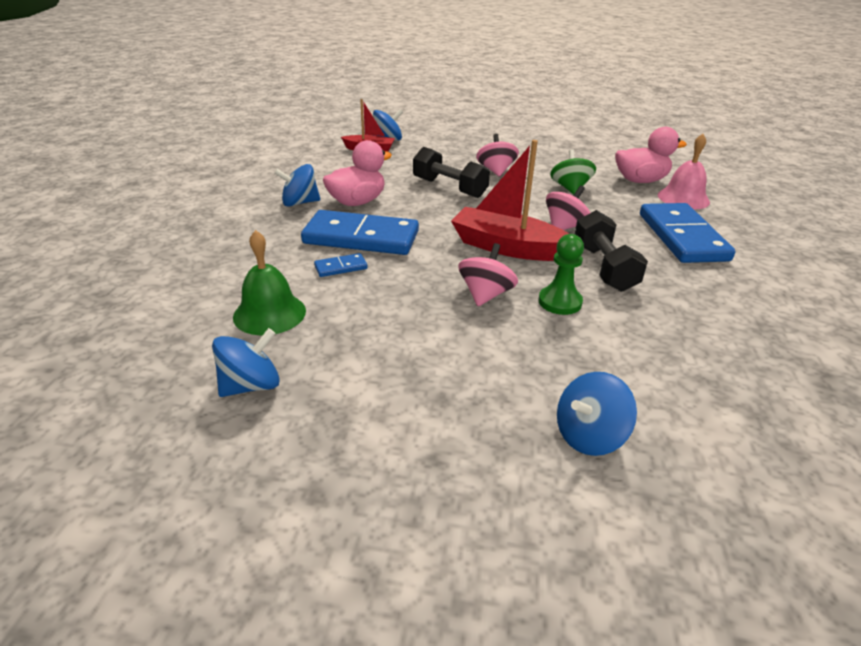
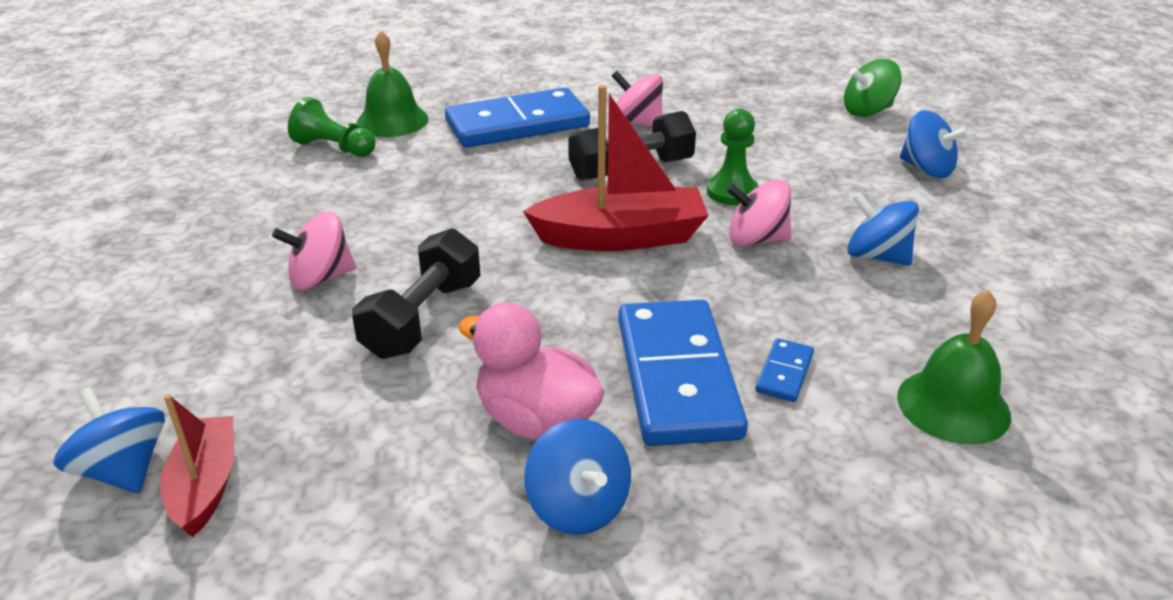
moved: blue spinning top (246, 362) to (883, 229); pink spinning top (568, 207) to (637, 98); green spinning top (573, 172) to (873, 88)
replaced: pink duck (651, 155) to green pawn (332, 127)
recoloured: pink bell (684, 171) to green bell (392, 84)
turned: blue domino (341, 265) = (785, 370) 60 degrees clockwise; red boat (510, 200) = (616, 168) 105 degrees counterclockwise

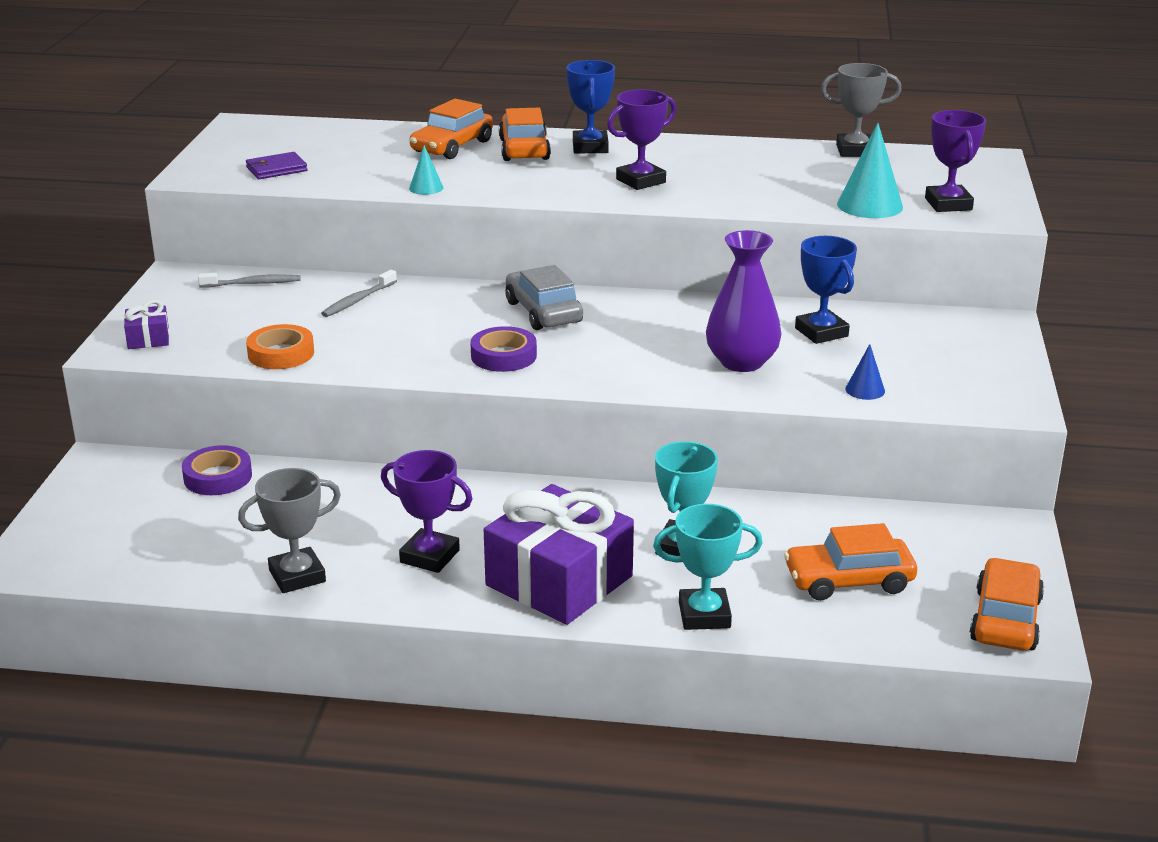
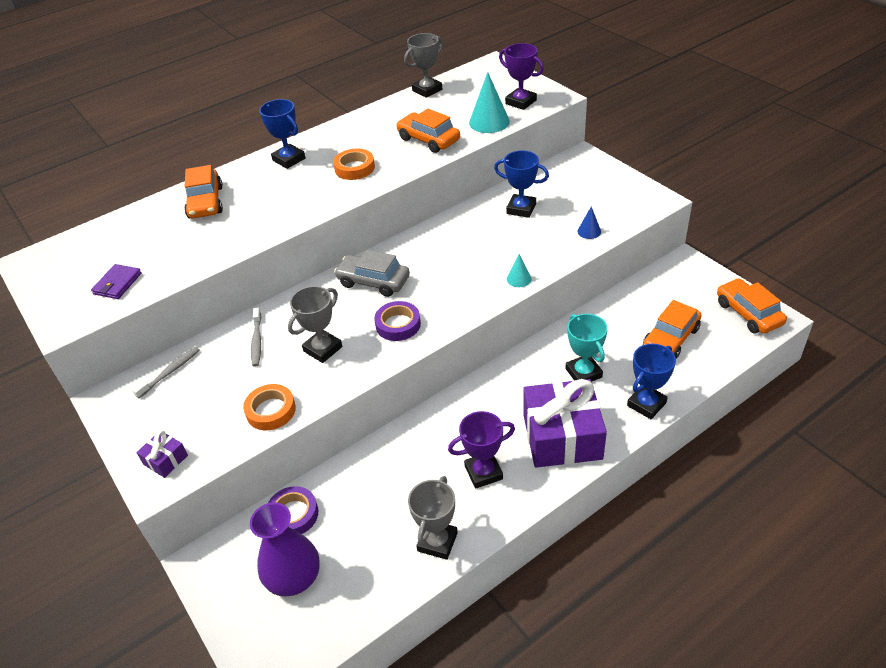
added: grey trophy (315, 324)
moved: turquoise cone (426, 170) to (519, 270); orange car (525, 134) to (428, 131); purple vase (743, 301) to (285, 549)
replaced: purple trophy (641, 139) to orange tape (354, 164)
recoloured: turquoise trophy (708, 567) to blue trophy (651, 381)

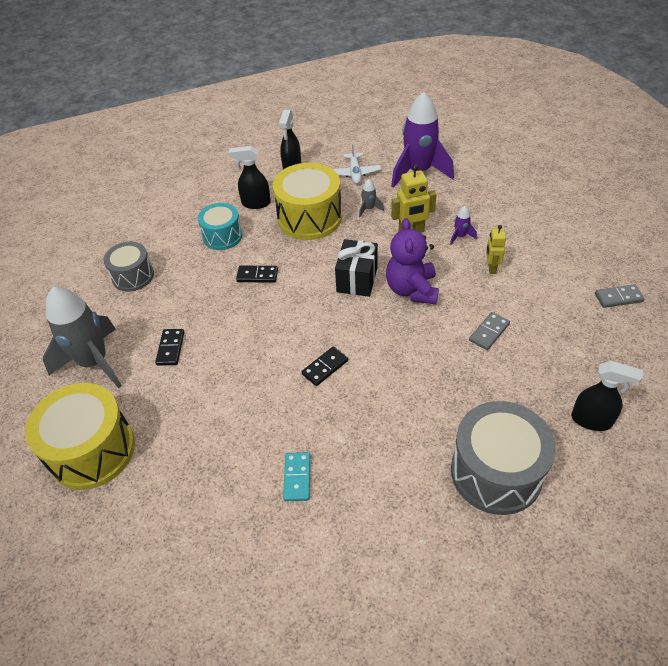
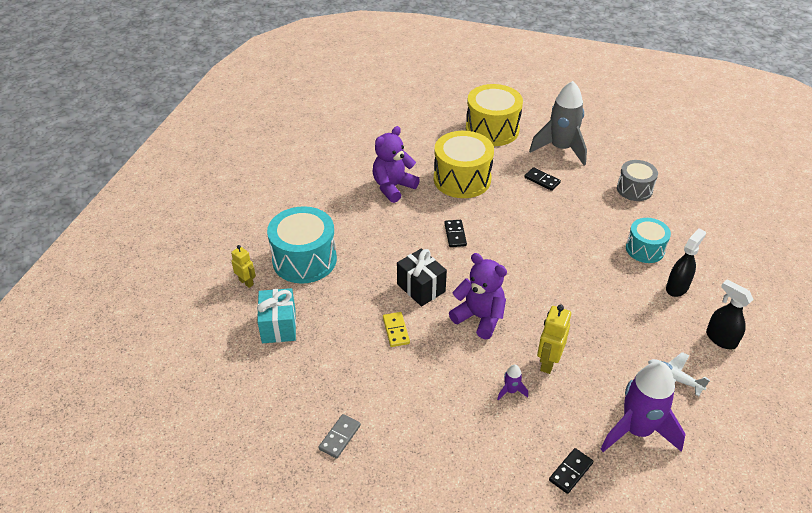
removed: grey rocket (371, 198)
moved: black domino (257, 274) to (571, 471); yellow drum (307, 201) to (464, 164); black gift (356, 268) to (422, 277); yellow robot (496, 249) to (243, 266)
replaced: turquoise domino (296, 476) to purple teddy bear (396, 164); black spray bottle (607, 396) to turquoise gift (276, 315)
recoloured: grey drum (503, 458) to turquoise drum (302, 245); grey domino (489, 331) to yellow domino (396, 329)

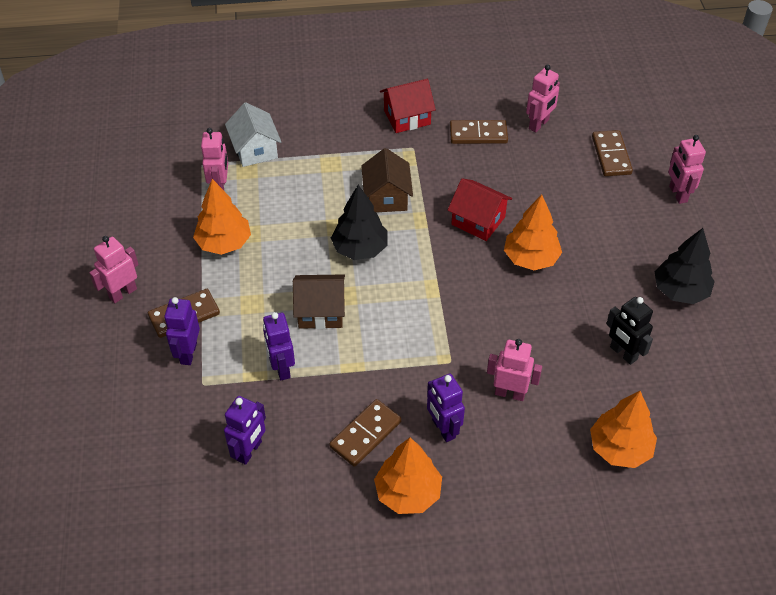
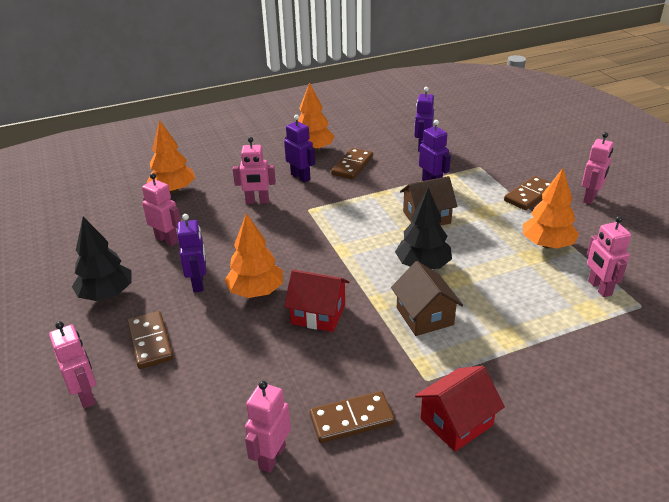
removed: white house (253, 134)
moved: purple robot (182, 331) to (191, 253); brown domino (612, 153) to (150, 340)
recoloured: black robot (629, 331) to pink robot (161, 209)

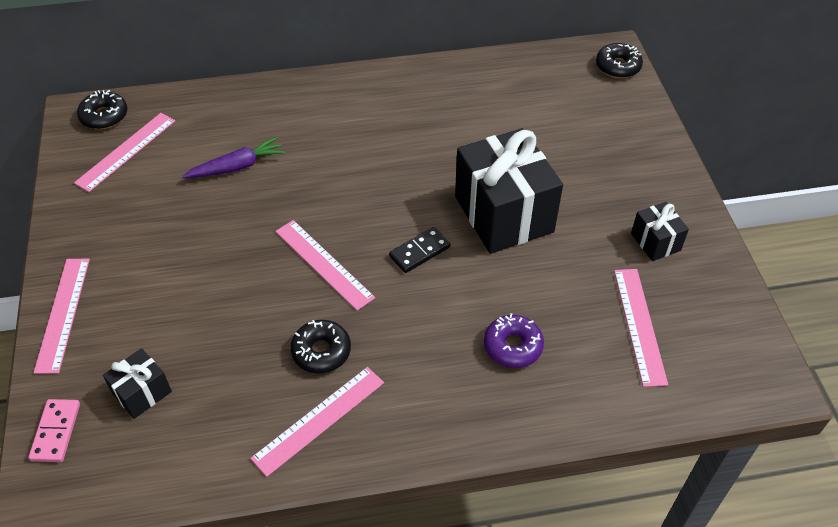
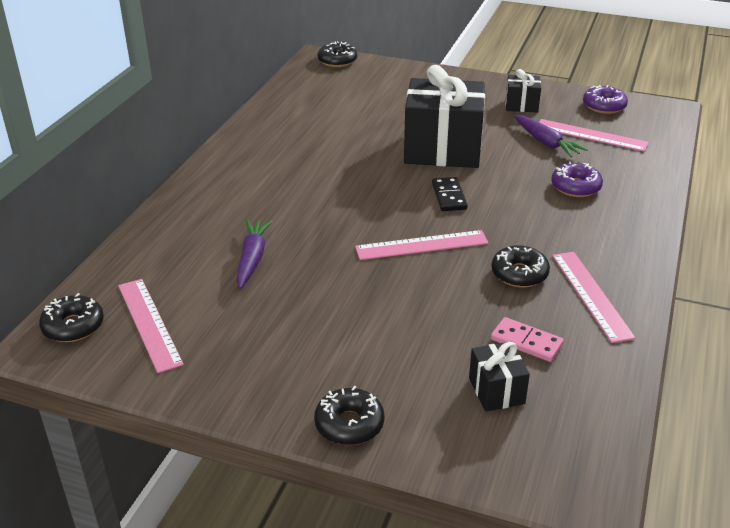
added: purple carrot (551, 136); purple donut (605, 99)
moved: pink domino (54, 430) to (527, 339)
replaced: pink ruler (61, 316) to black donut (349, 415)

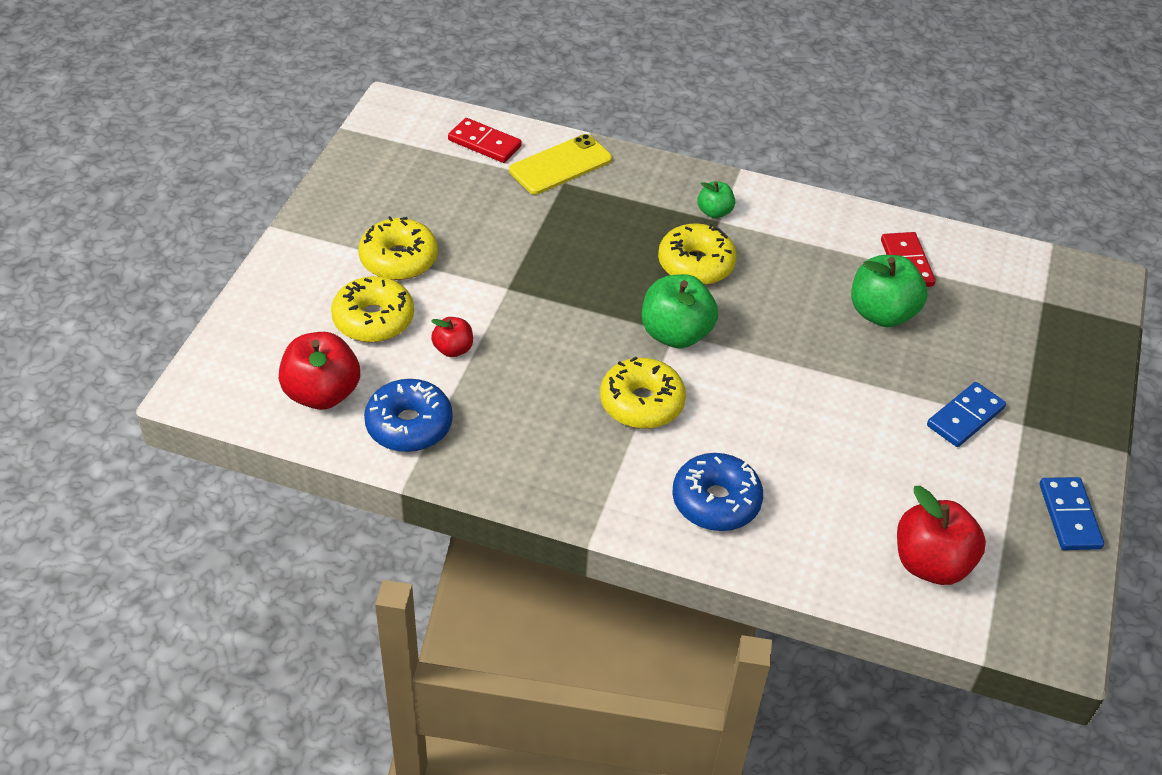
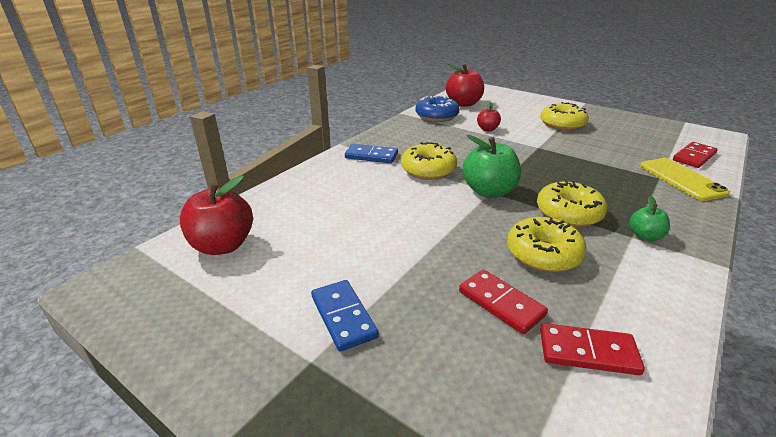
removed: blue donut (717, 492)
moved: yellow donut (372, 309) to (547, 244); blue domino (1072, 513) to (371, 154)
replaced: green apple (889, 291) to red domino (503, 301)

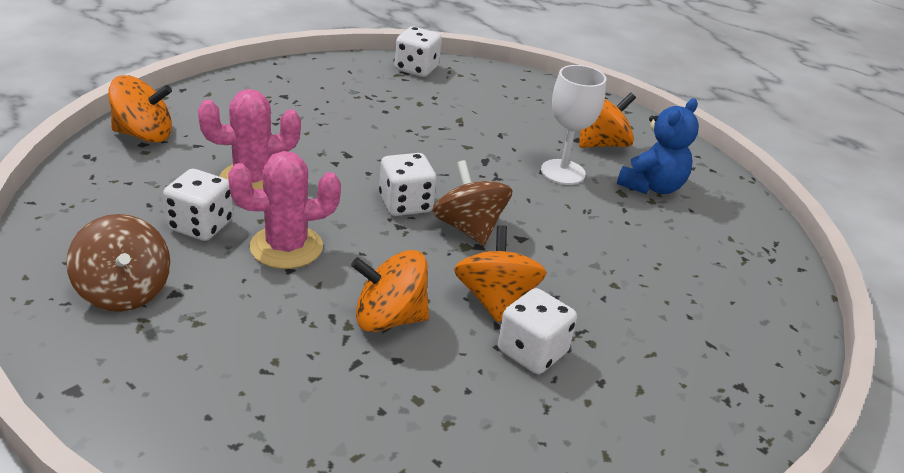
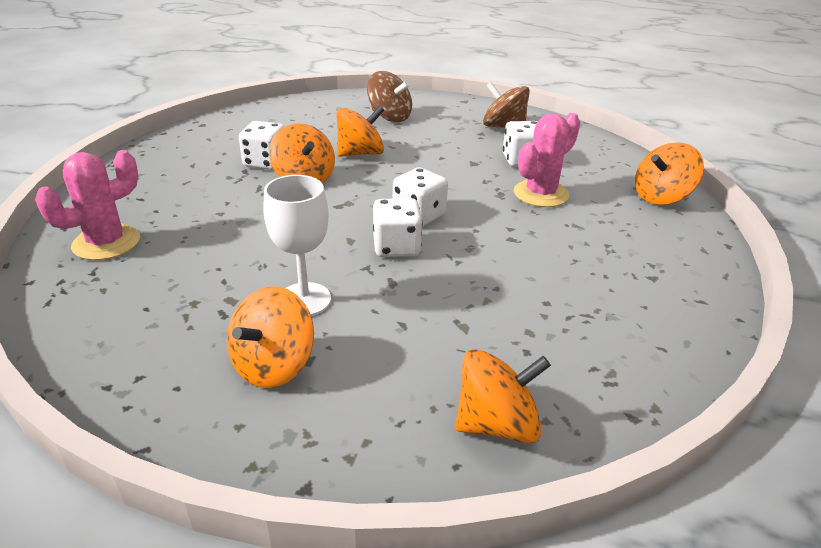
removed: blue teddy bear (658, 146)
added: orange spinning top (503, 396)
moved: pink cactus (284, 210) to (87, 205); white dice (418, 52) to (397, 227); brown spinning top (472, 202) to (389, 96)

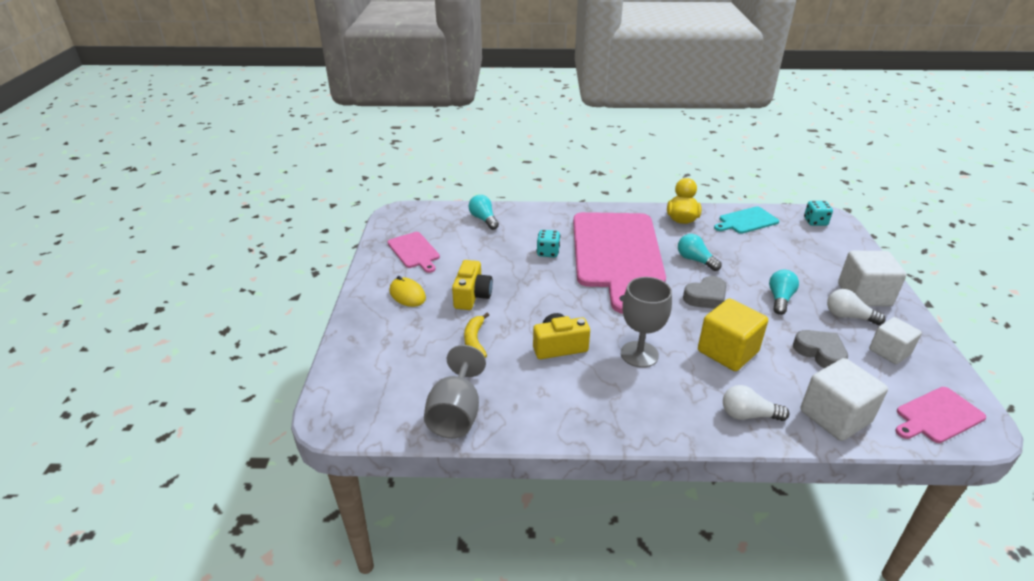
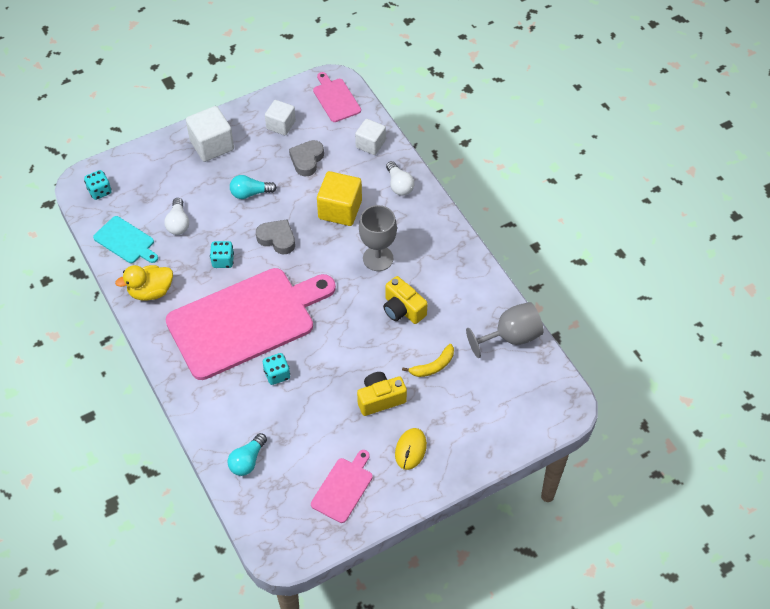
moved: white light bulb (856, 307) to (176, 216)
replaced: turquoise light bulb (700, 252) to turquoise dice (222, 254)
turned: pink cutting board (940, 415) = (337, 97) 150 degrees counterclockwise
resized: white cube (844, 399) = (370, 137) x0.66

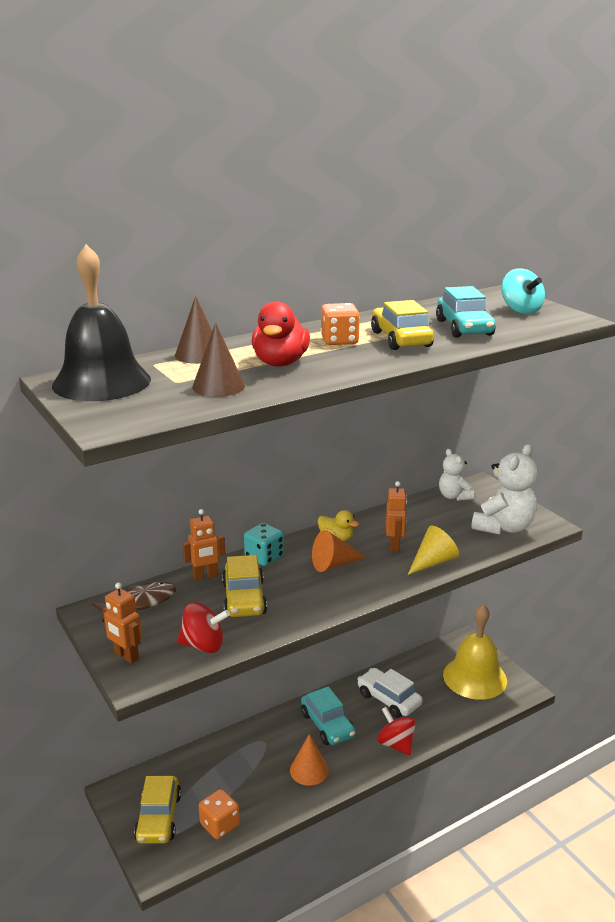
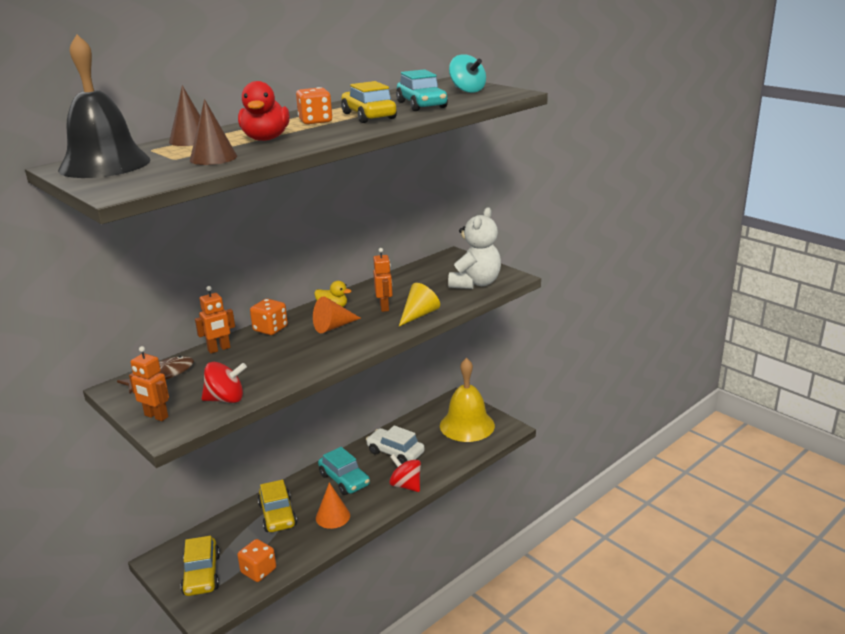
removed: white teddy bear (456, 475)
moved: yellow car (244, 586) to (277, 506)
recoloured: turquoise dice (264, 544) to orange dice (269, 317)

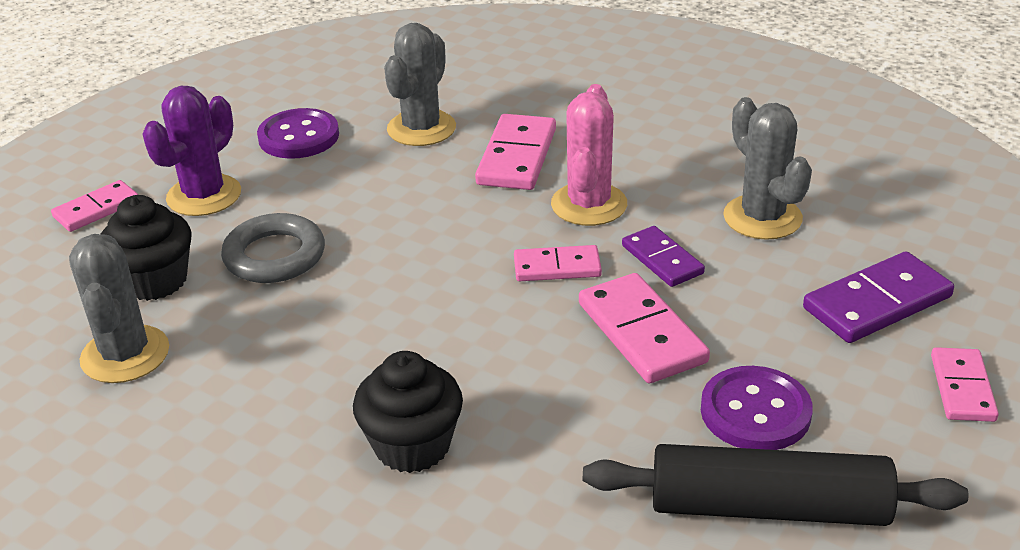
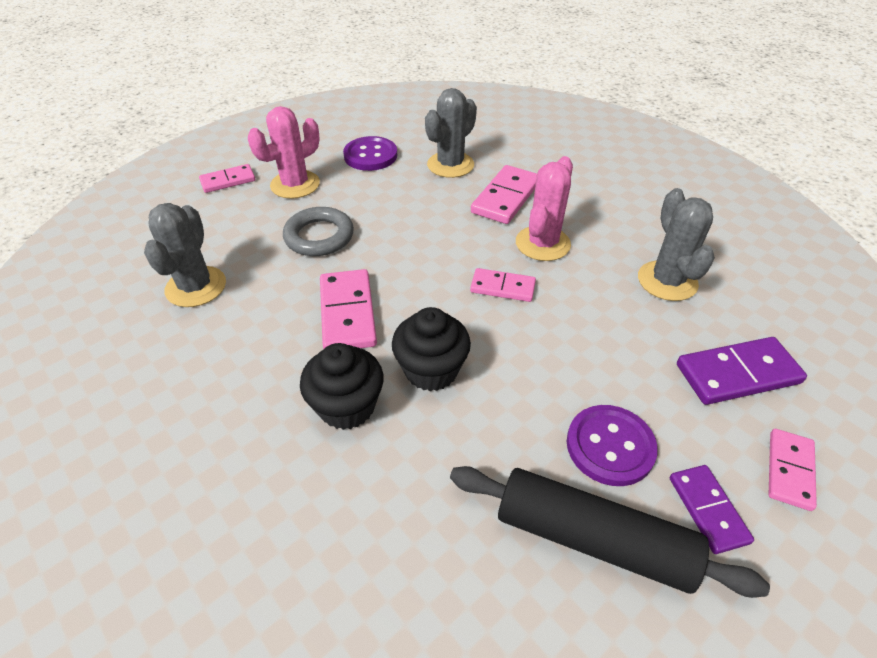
moved: black cupcake (146, 248) to (431, 349); pink domino (644, 328) to (348, 309); purple domino (663, 256) to (712, 509)
recoloured: purple cactus (191, 151) to pink cactus (284, 152)

